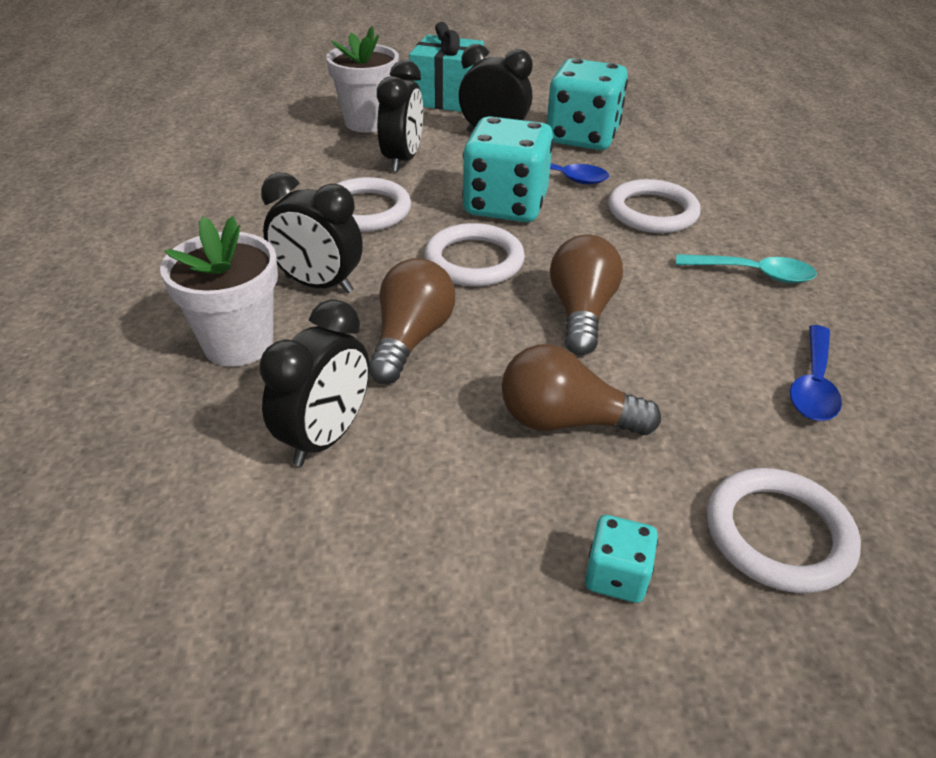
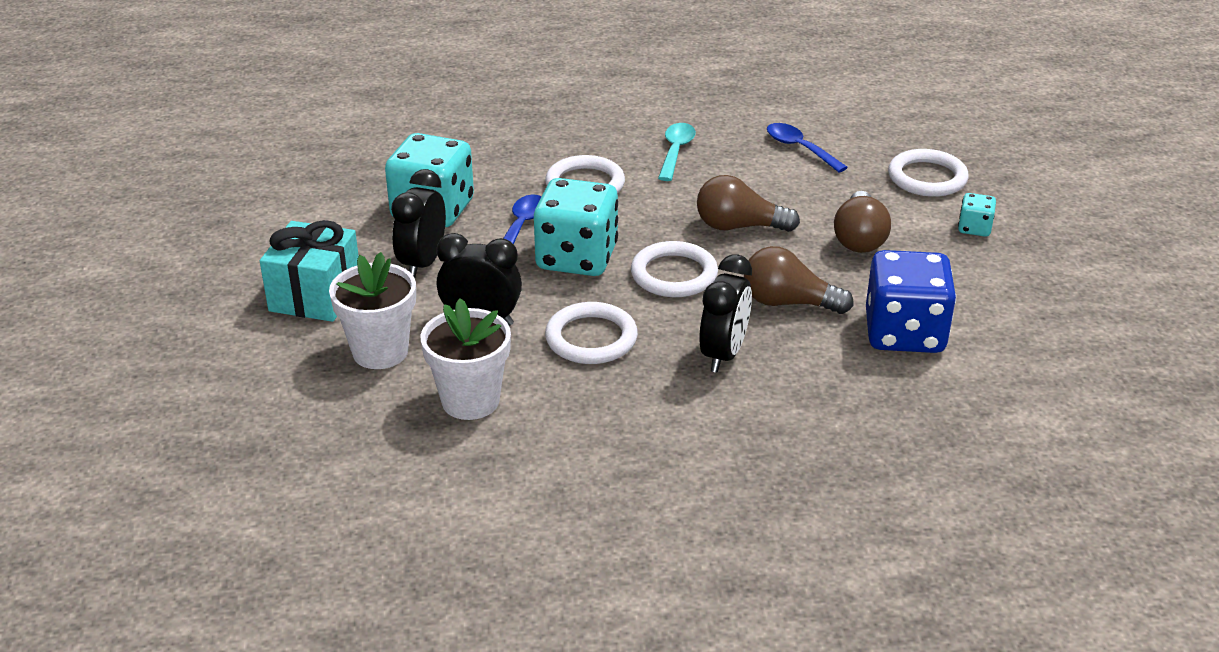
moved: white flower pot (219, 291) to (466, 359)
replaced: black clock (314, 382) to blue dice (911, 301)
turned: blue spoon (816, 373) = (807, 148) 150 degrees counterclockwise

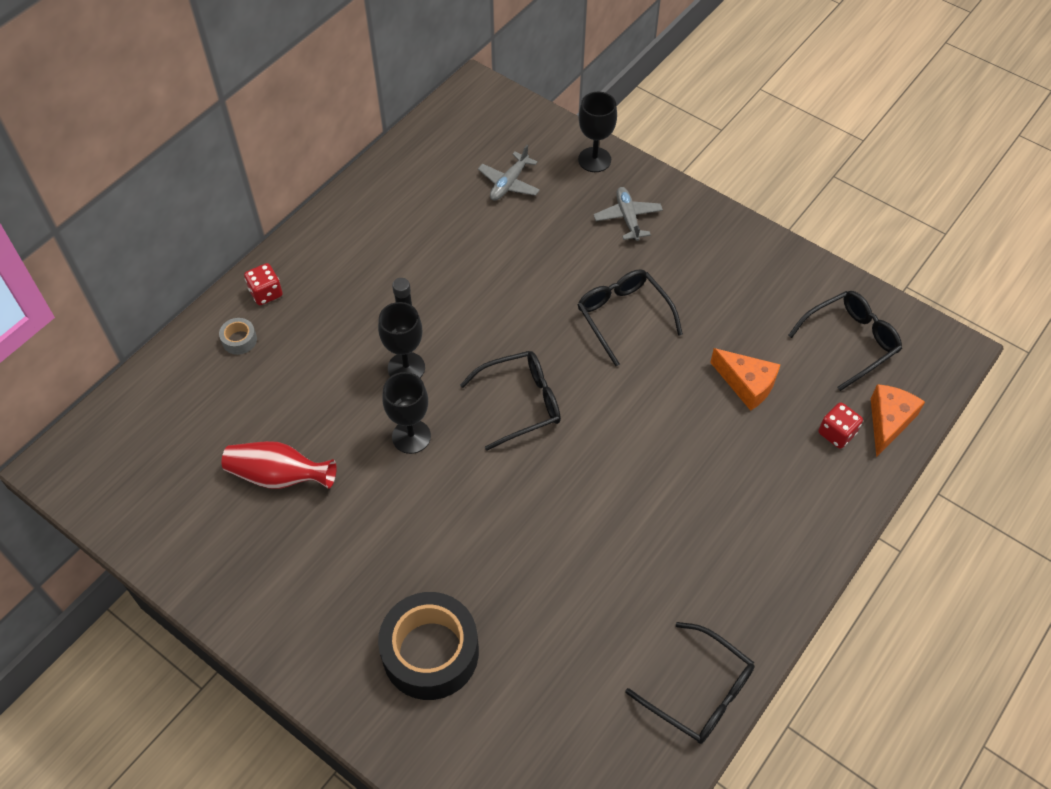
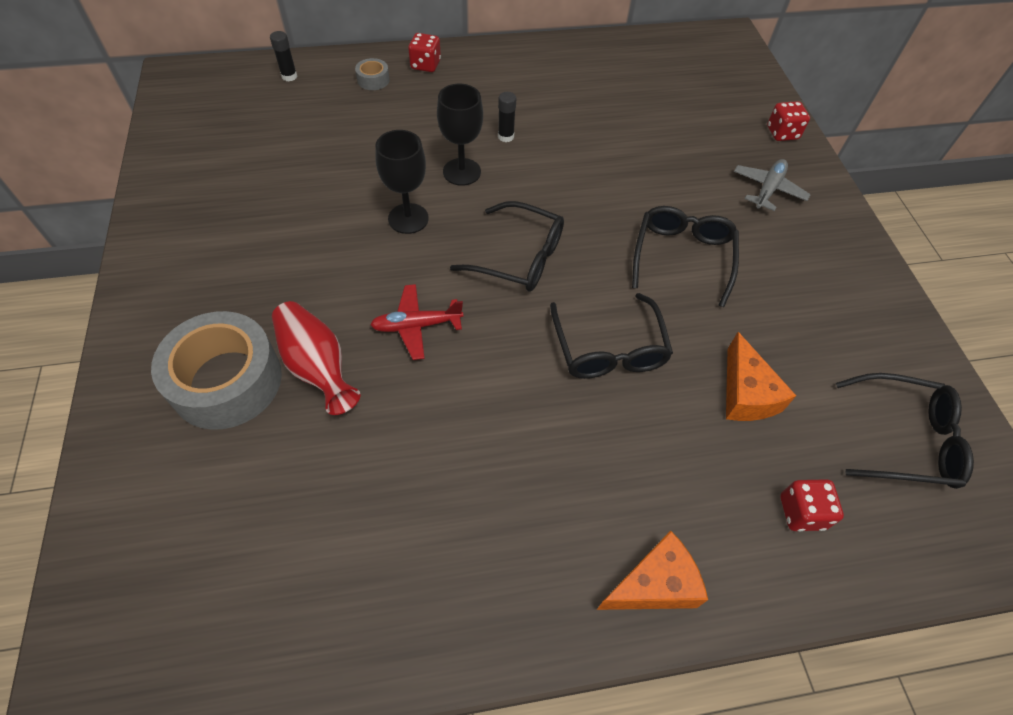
removed: grey plane (509, 173)
added: black glue stick (283, 56); red plane (416, 322)
moved: red vase (279, 465) to (316, 358); black glasses (690, 683) to (611, 336); orange cheese (898, 420) to (652, 570)
replaced: black goblet (597, 132) to red dice (788, 121)
recoloured: black tape (428, 646) to grey tape (216, 370)

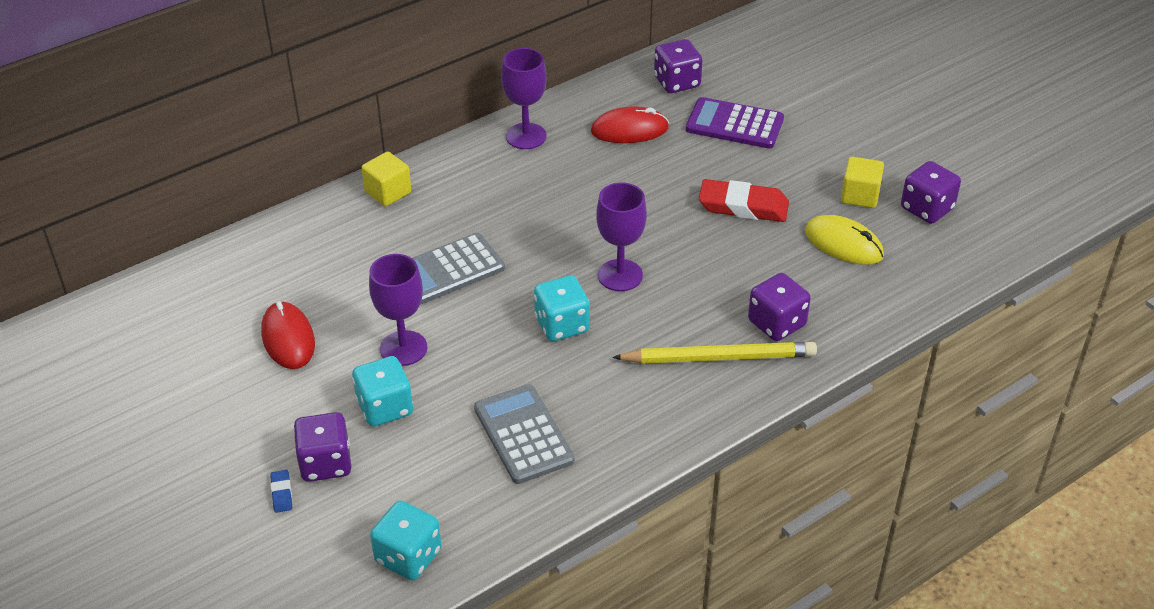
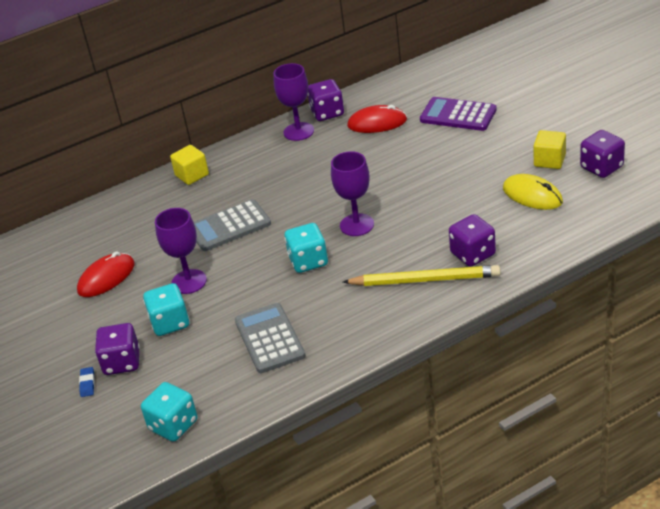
removed: red eraser (744, 200)
moved: purple dice (678, 66) to (326, 100)
turned: red mouse (288, 335) = (106, 274) 60 degrees clockwise

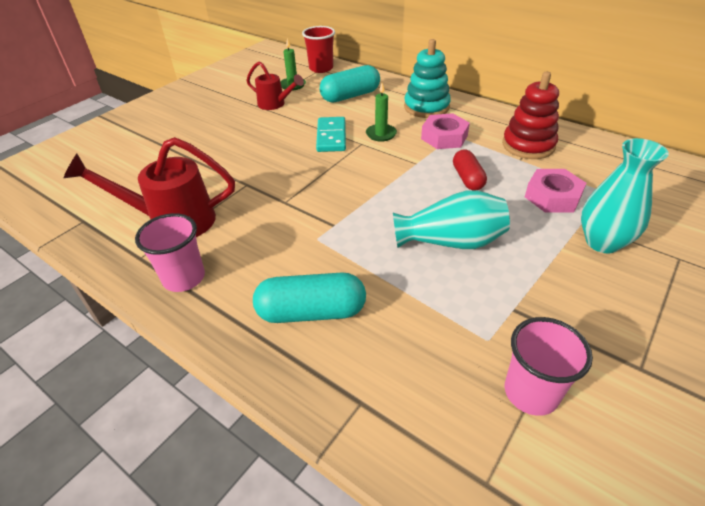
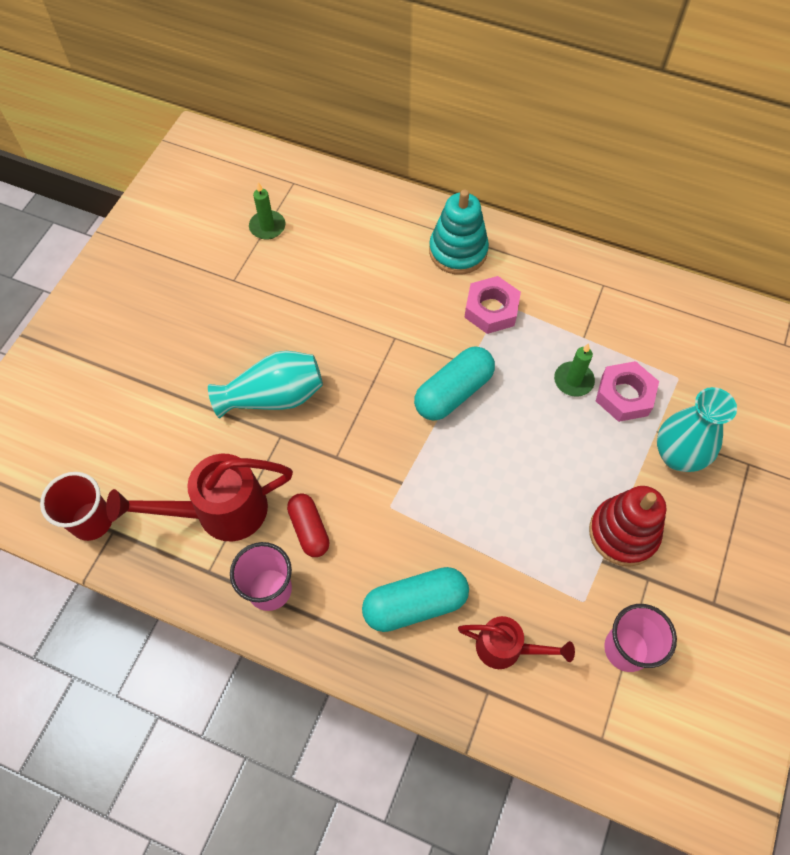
removed: turquoise domino (331, 134)
moved: red watering can (275, 86) to (516, 642); red cup (318, 49) to (76, 506); turquoise capsule (350, 84) to (454, 383); green candle (381, 112) to (574, 370); turquoise vase (451, 219) to (265, 384); red capsule (470, 169) to (308, 525); red stacking toy (530, 115) to (627, 526)

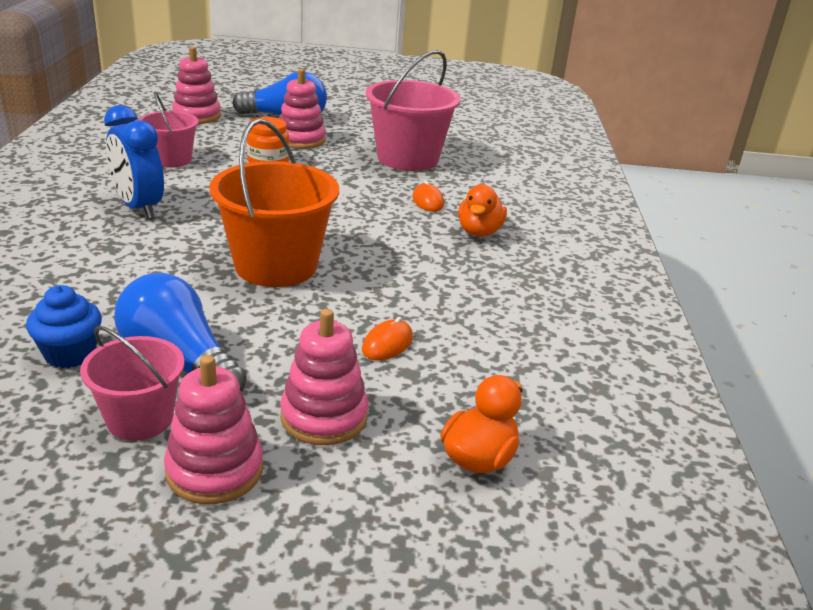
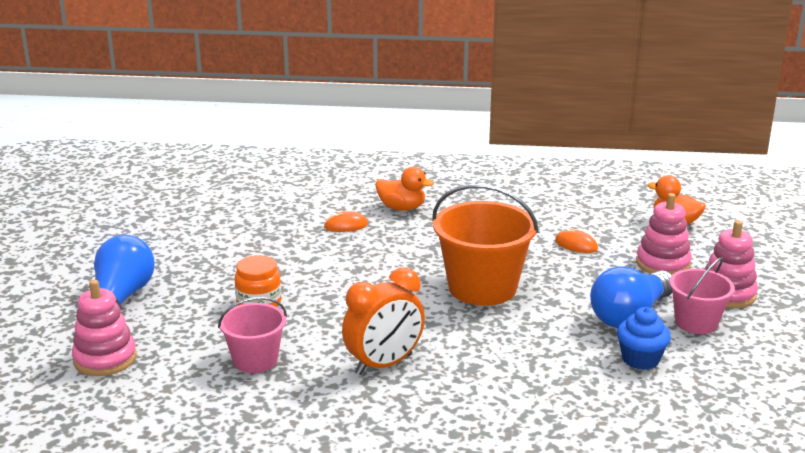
removed: pink stacking toy (302, 109); pink bucket (413, 110)
recoloured: blue clock (134, 162) to orange clock (383, 321)

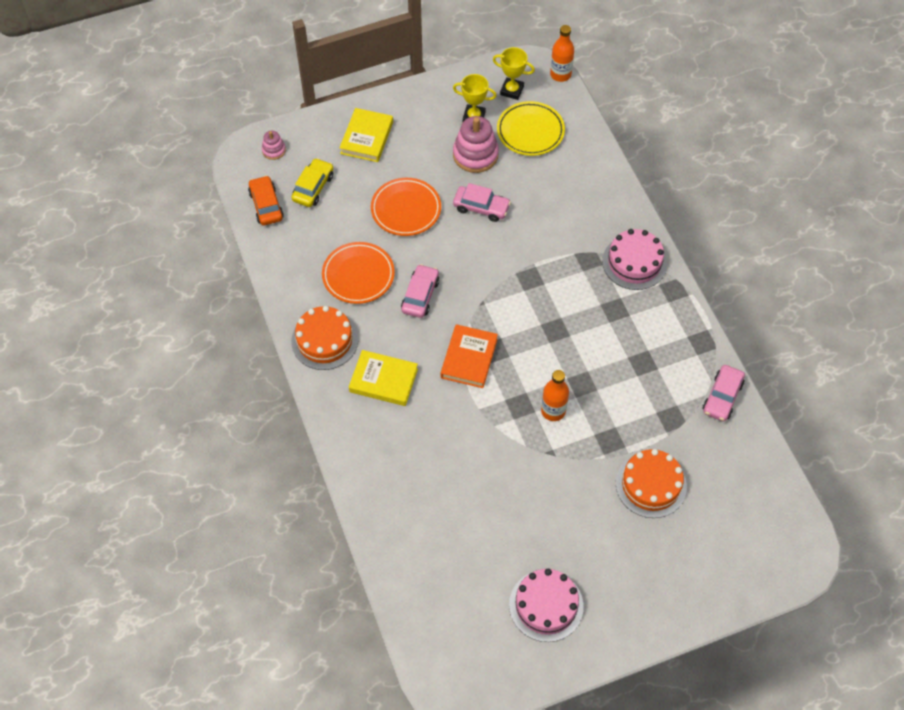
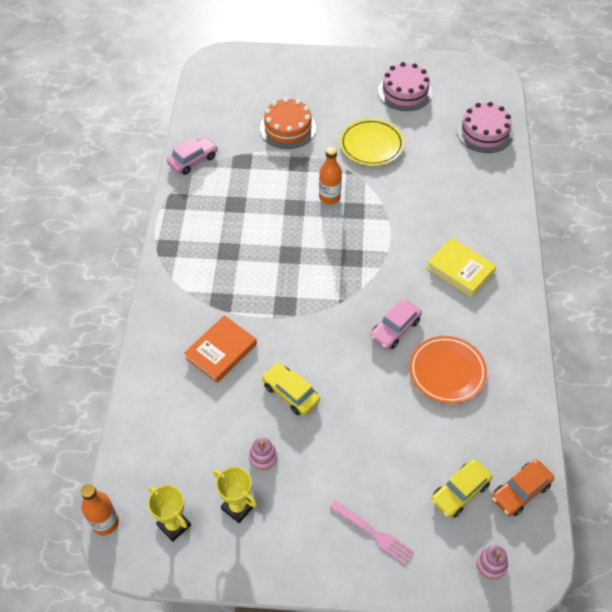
removed: orange cake (324, 338); orange plate (406, 207)
moved: orange book (469, 356) to (220, 349); yellow plate (531, 128) to (372, 142); pink cake (634, 259) to (484, 127)
replaced: yellow book (366, 135) to pink fork (372, 532)
recoloured: pink car (482, 202) to yellow car (291, 389)
turned: orange car (266, 200) = (523, 487) 45 degrees clockwise
resized: pink stacking toy (476, 144) = (263, 453) x0.52

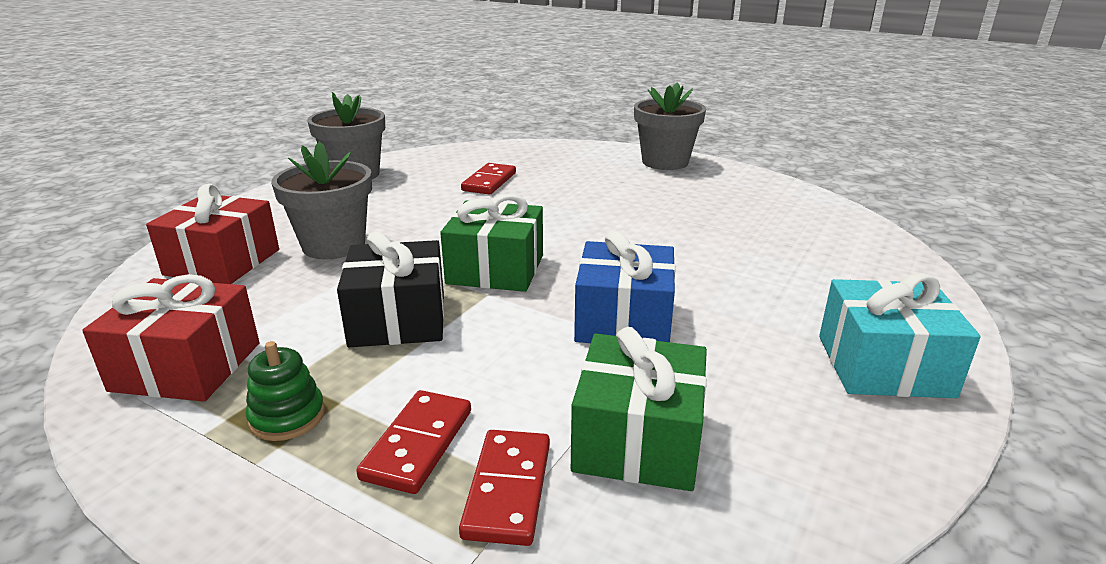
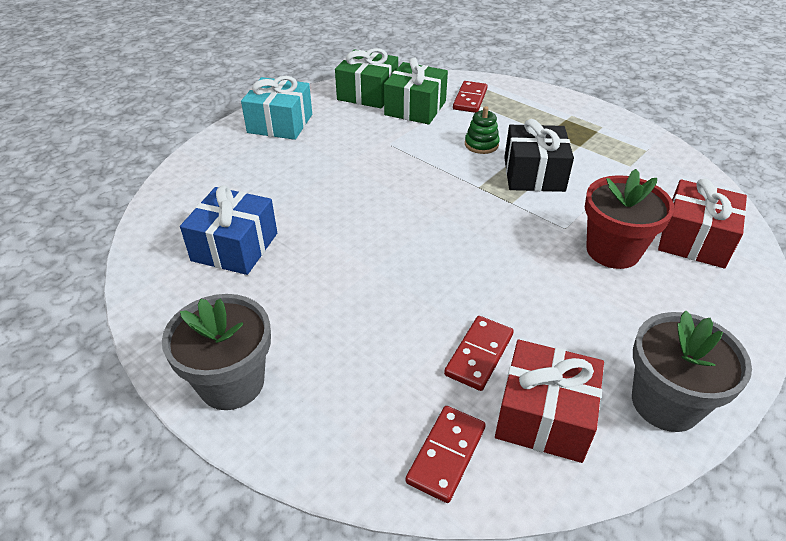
moved: red gift (170, 338) to (549, 401); green stacking toy (285, 391) to (482, 130); red domino (413, 442) to (446, 454); green gift (491, 243) to (366, 78); blue gift (625, 287) to (228, 230)
recoloured: grey flower pot (321, 200) to red flower pot (629, 219)

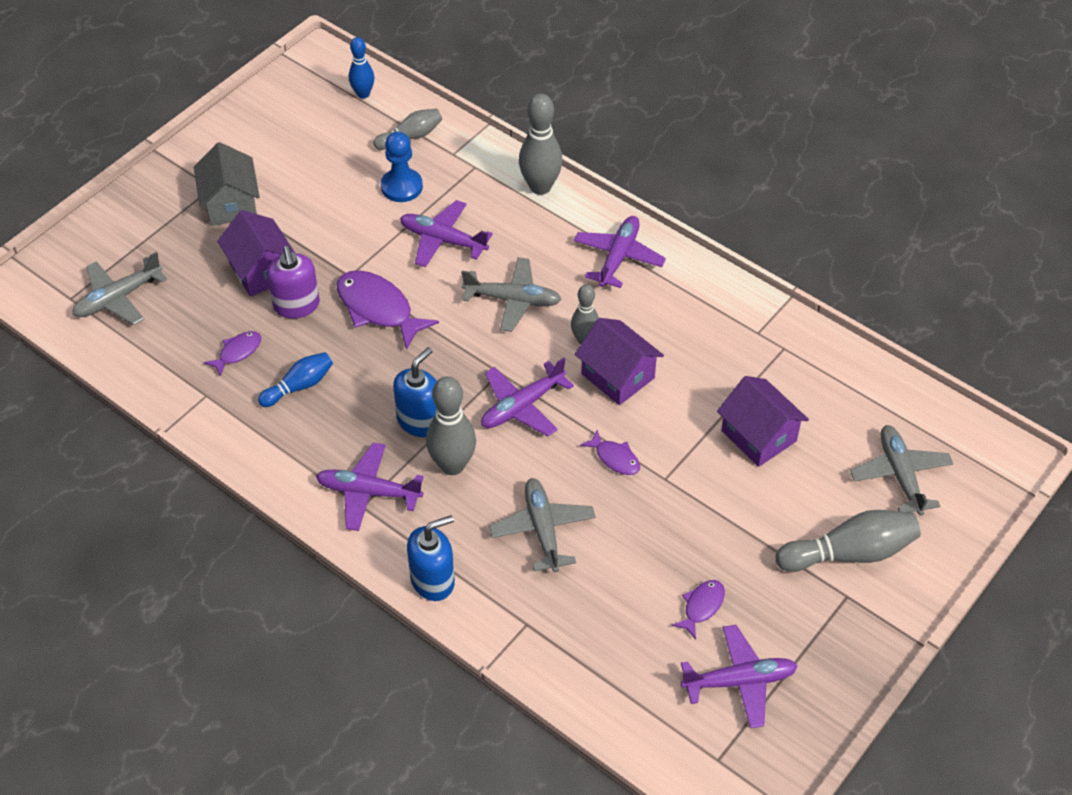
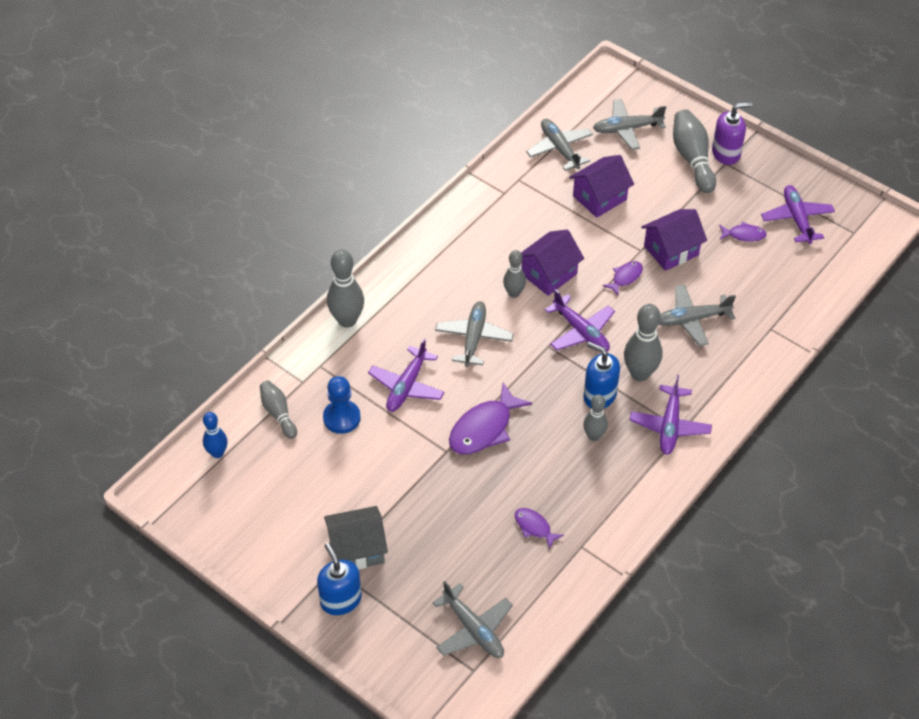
removed: blue bowling pin (295, 379); purple plane (620, 252)
added: grey plane (559, 145); grey bowling pin (595, 417)
moved: purple house (256, 253) to (674, 240); purple soap dispenser (293, 282) to (732, 133); blue soap dispenser (431, 558) to (339, 579)
turned: purple fish (698, 609) = (743, 232) 150 degrees clockwise

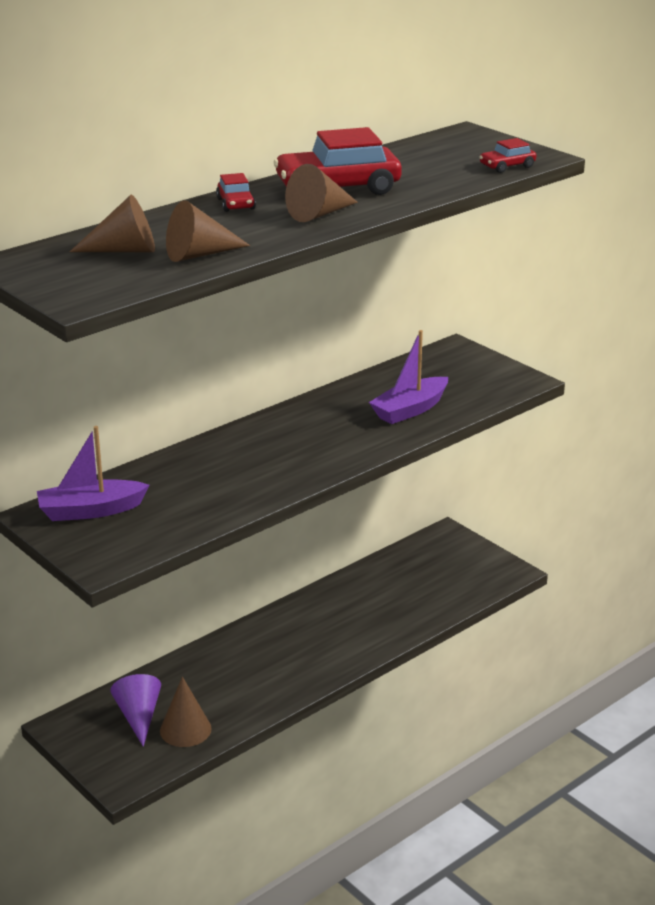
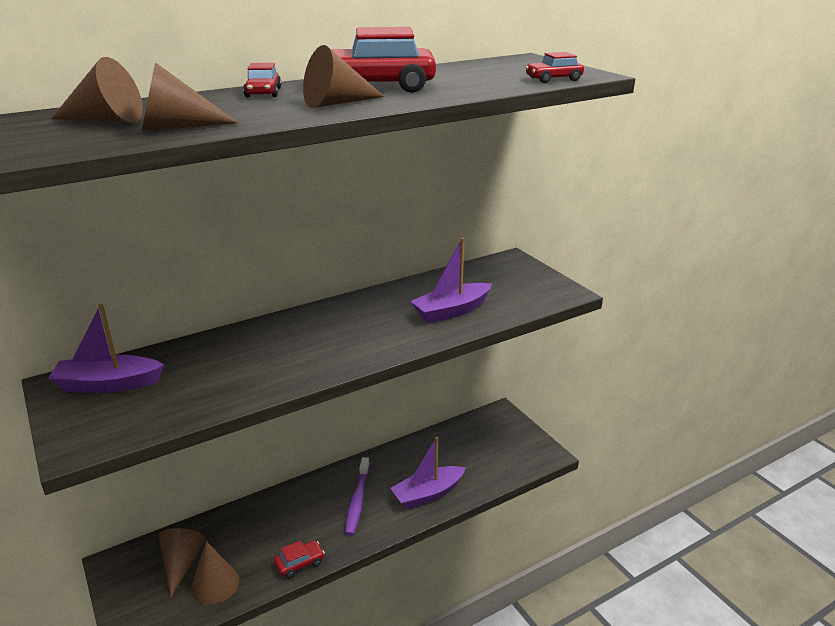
added: red car (299, 559); purple toothbrush (357, 496); purple boat (427, 473)
recoloured: purple cone (135, 710) to brown cone (182, 563)

